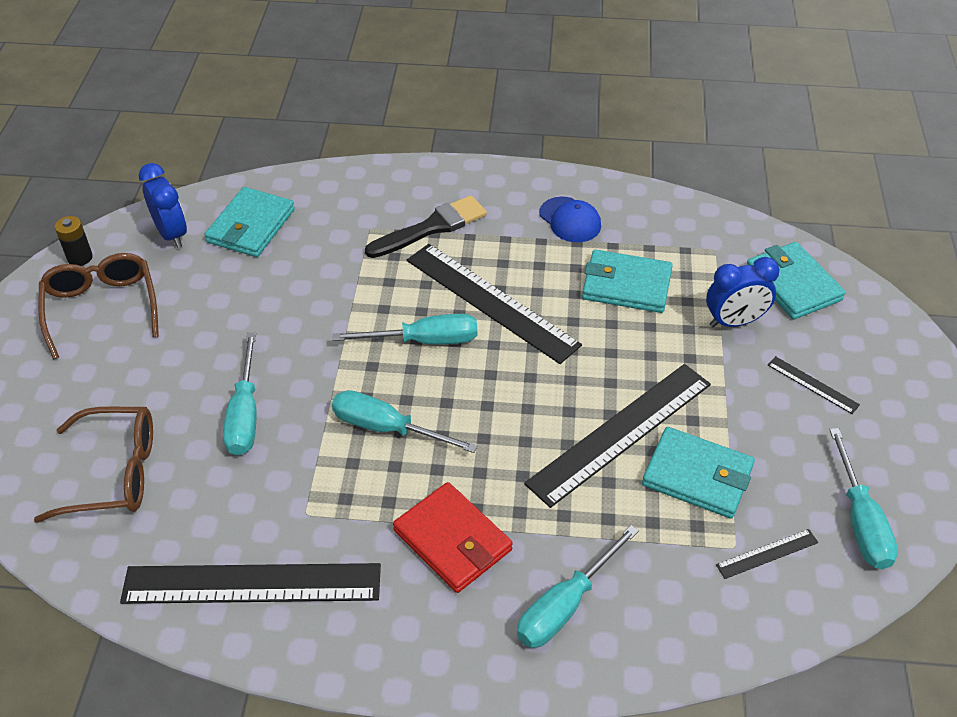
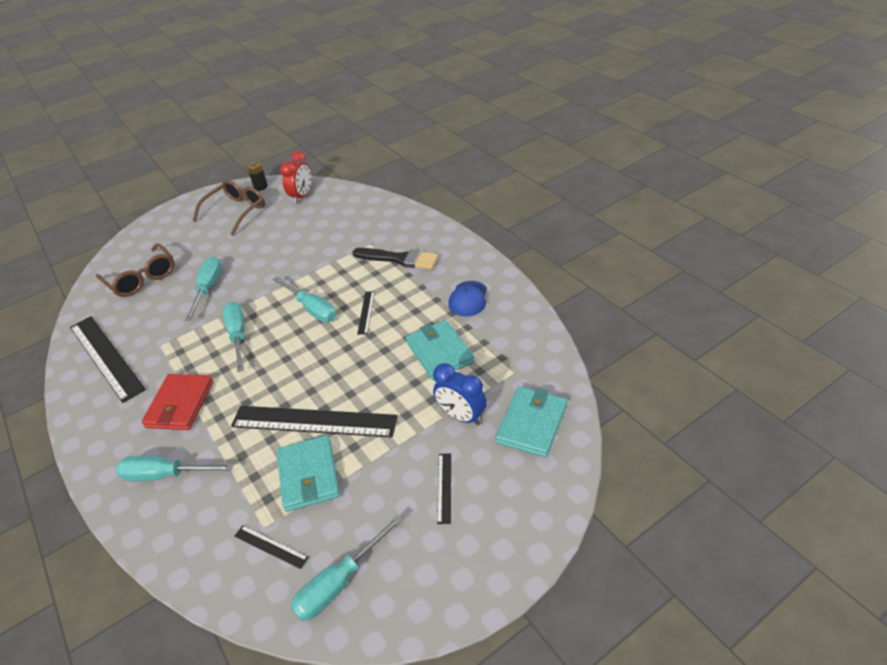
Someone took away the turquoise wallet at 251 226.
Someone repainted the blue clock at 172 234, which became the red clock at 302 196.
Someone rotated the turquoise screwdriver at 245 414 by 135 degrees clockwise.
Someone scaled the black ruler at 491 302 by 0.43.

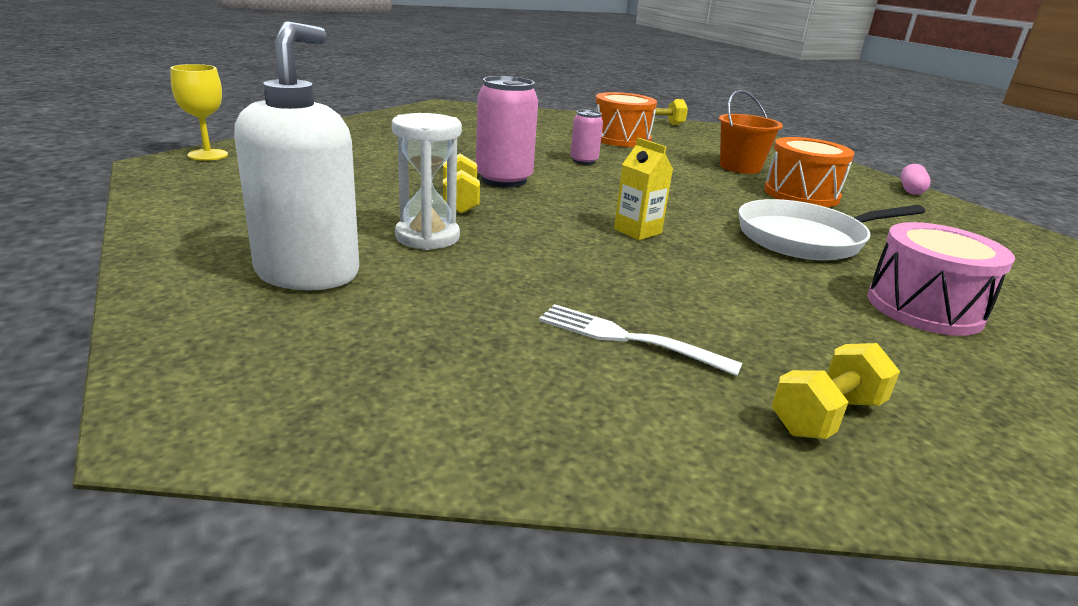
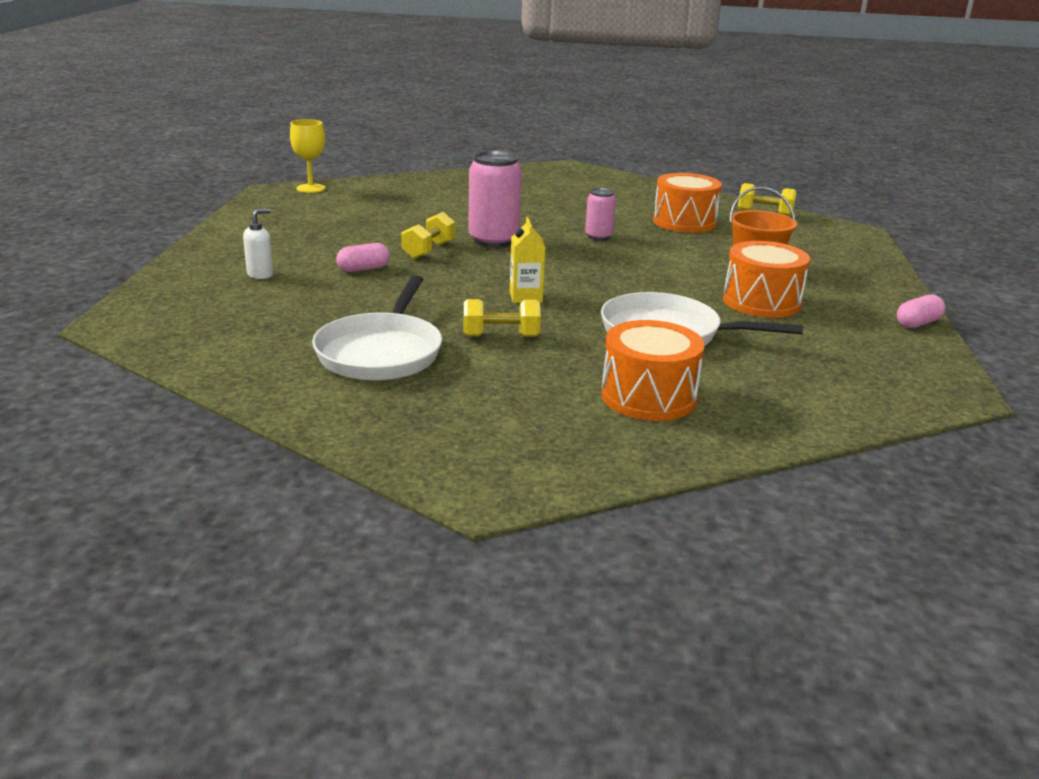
Someone carried the yellow dumbbell from 826 416 to 500 336.
Someone swapped the white hourglass at 427 237 for the pink capsule at 363 269.
Someone swapped the white fork at 629 339 for the white pan at 381 352.
Someone repainted the pink drum at 924 308, which became the orange drum at 648 397.
Someone scaled the white soap dispenser at 308 273 by 0.43.

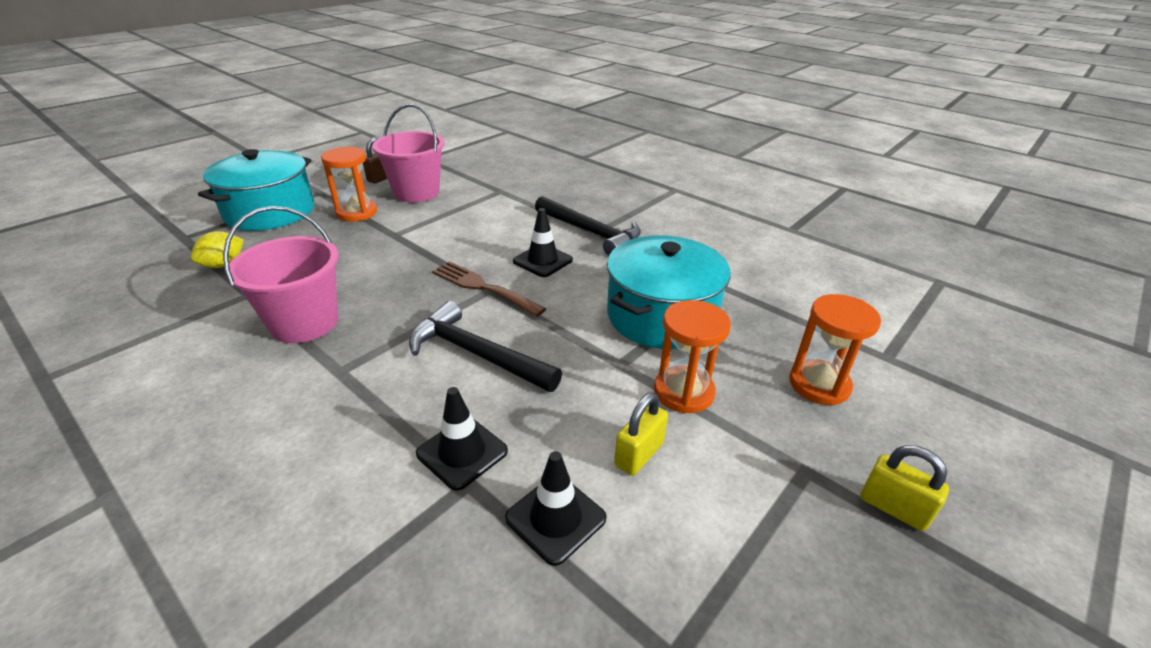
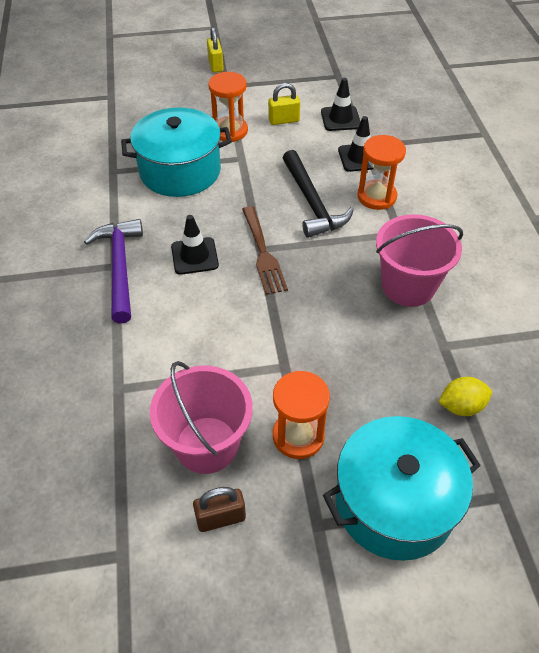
Someone carried the orange hourglass from 819 384 to 376 196.
Someone repainted the black hammer at 590 232, which became the purple hammer at 120 267.

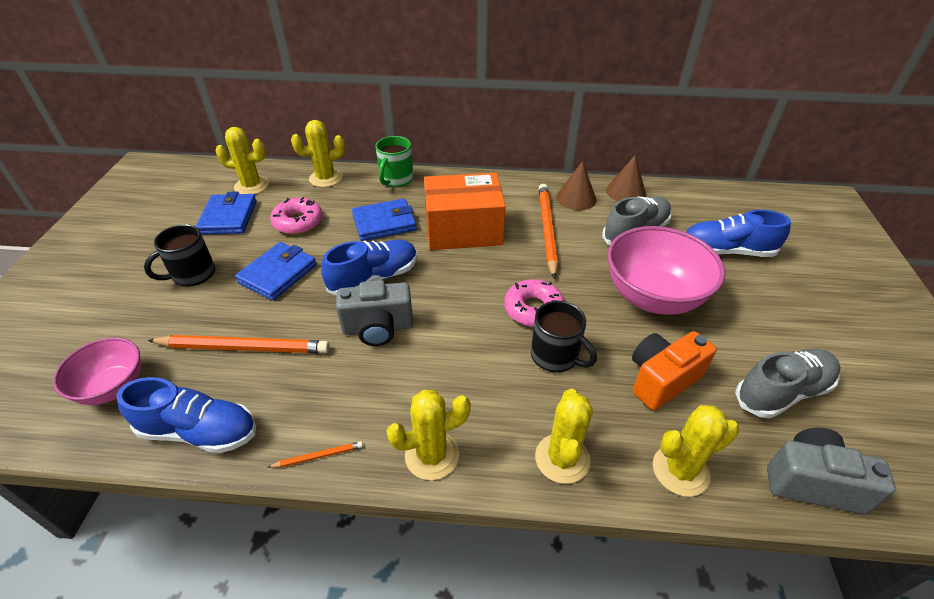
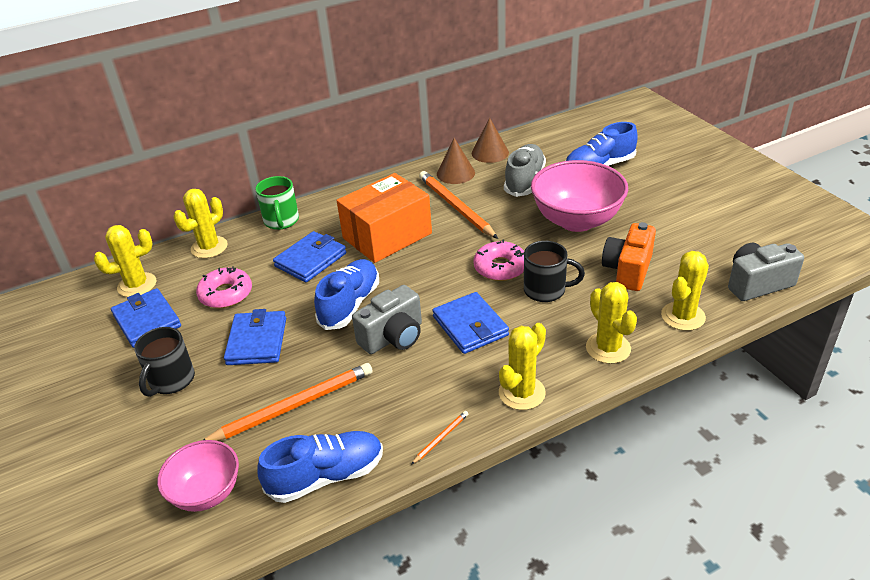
Someone took away the grey shoe at 782 392.
Someone put down the blue wallet at 470 326.

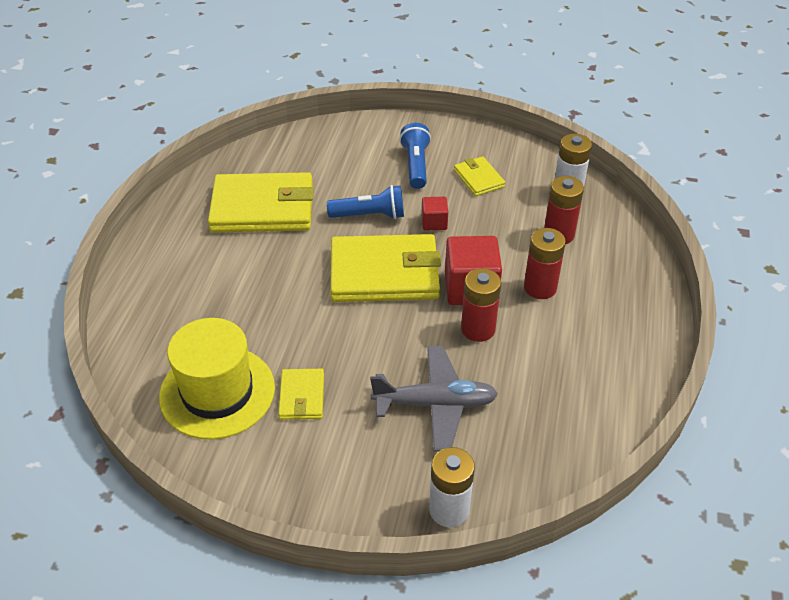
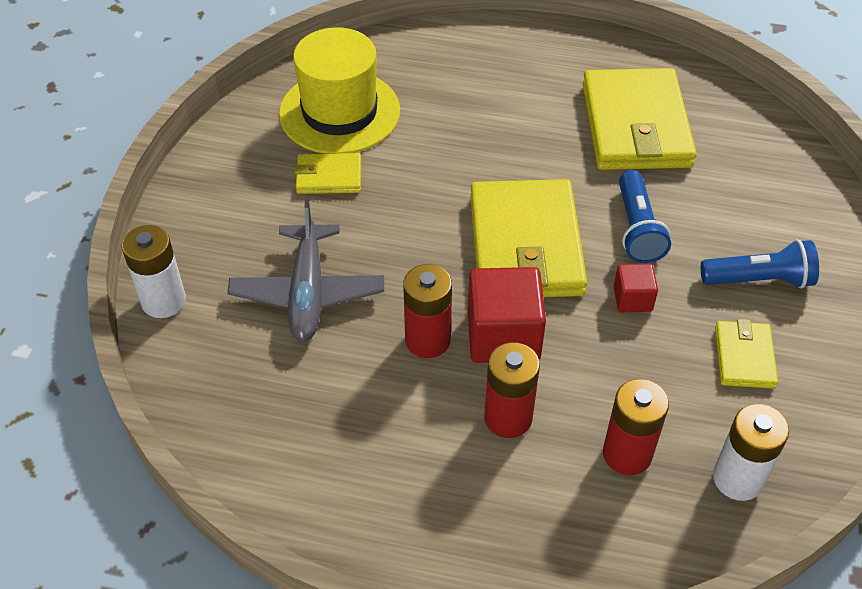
Someone rotated the yellow wallet at 478 178 by 60 degrees counterclockwise.

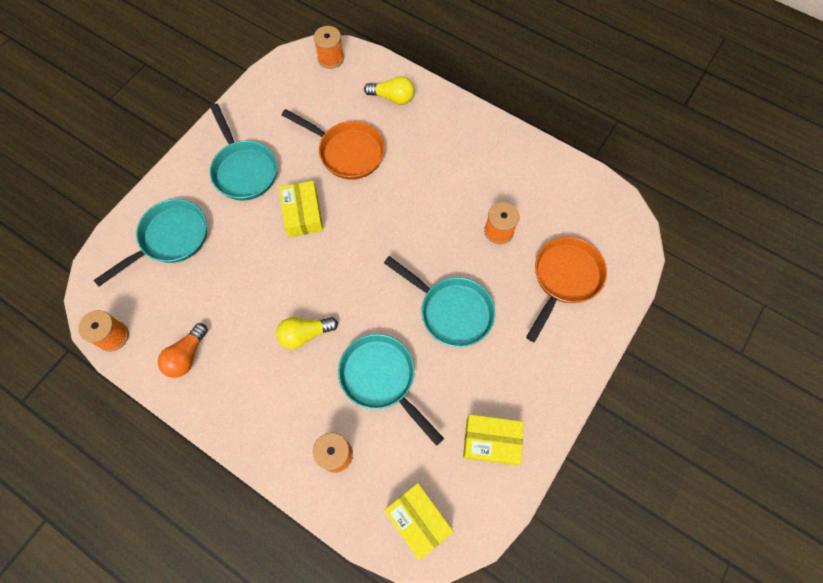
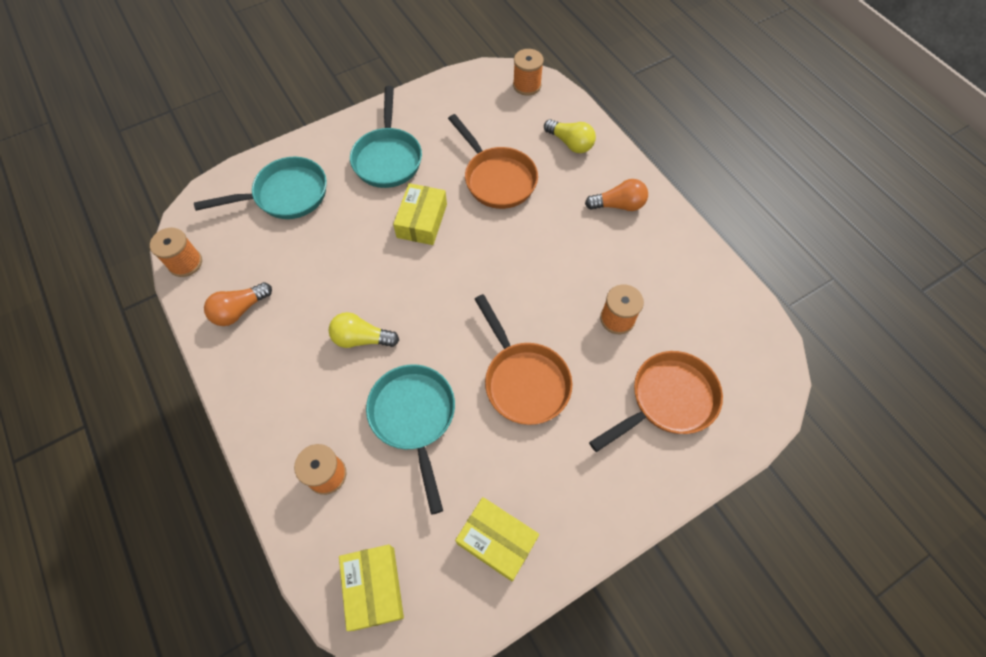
Someone put down the orange light bulb at 618 205.
Someone repainted the turquoise pan at 451 311, which became the orange pan at 523 380.

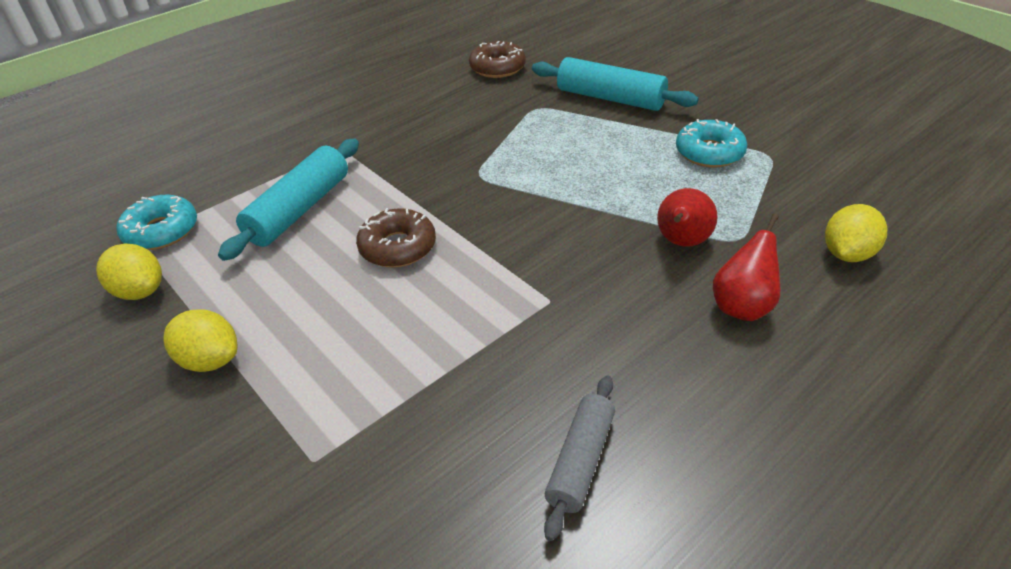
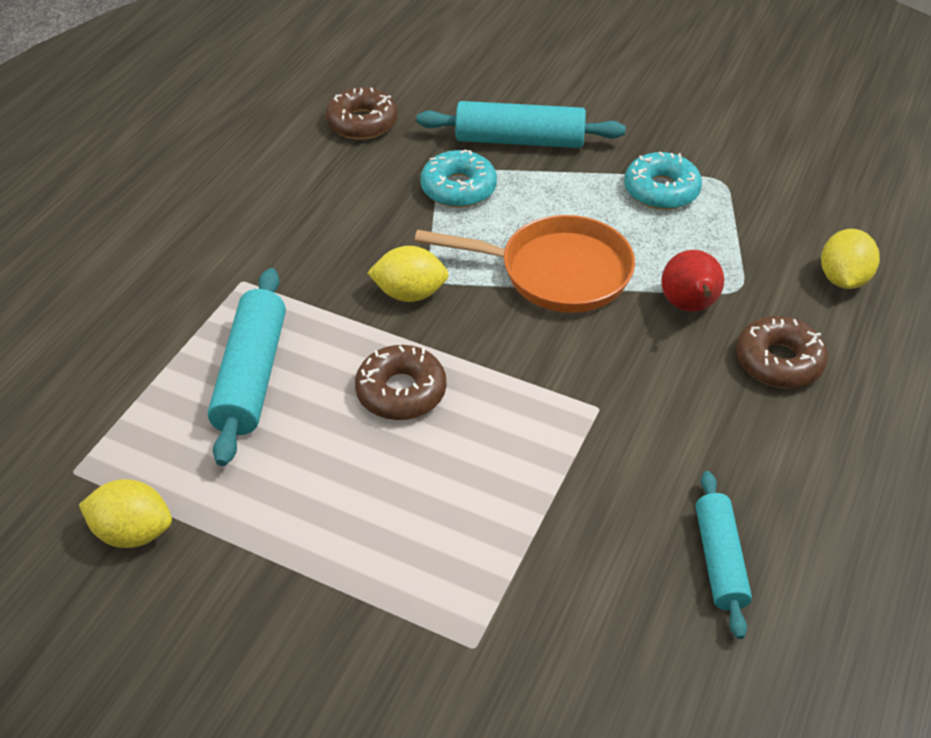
Someone put down the orange pan at 556 272.
Someone carried the turquoise donut from 161 231 to 458 188.
Someone carried the yellow lemon from 210 360 to 410 293.
Someone swapped the red pear at 742 306 for the brown donut at 778 361.
Someone repainted the grey rolling pin at 580 461, which became the turquoise rolling pin at 719 560.

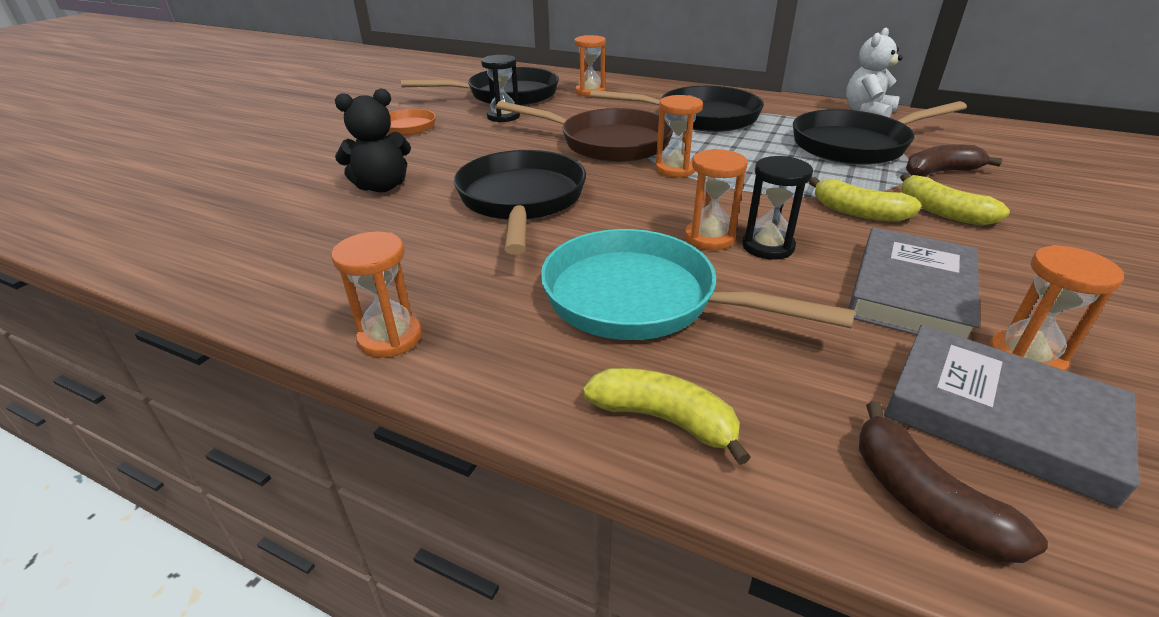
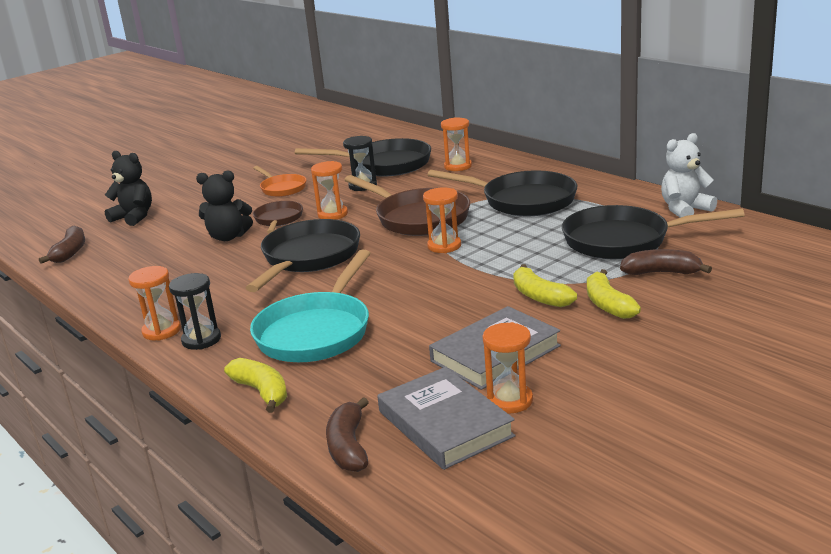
Someone put down the brown banana at 70 252.
Someone put down the black teddy bear at 134 217.
Someone put down the brown pan at 278 220.
Someone carried the orange hourglass from 709 238 to 332 214.
Someone carried the black hourglass from 768 246 to 201 340.
Someone rotated the turquoise pan at 640 299 by 120 degrees counterclockwise.

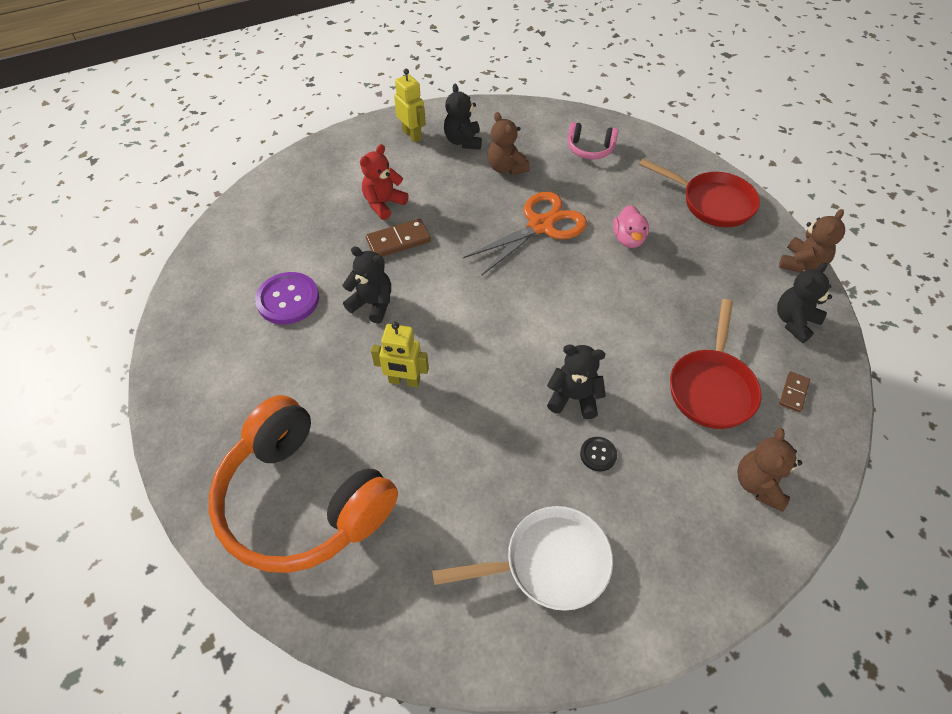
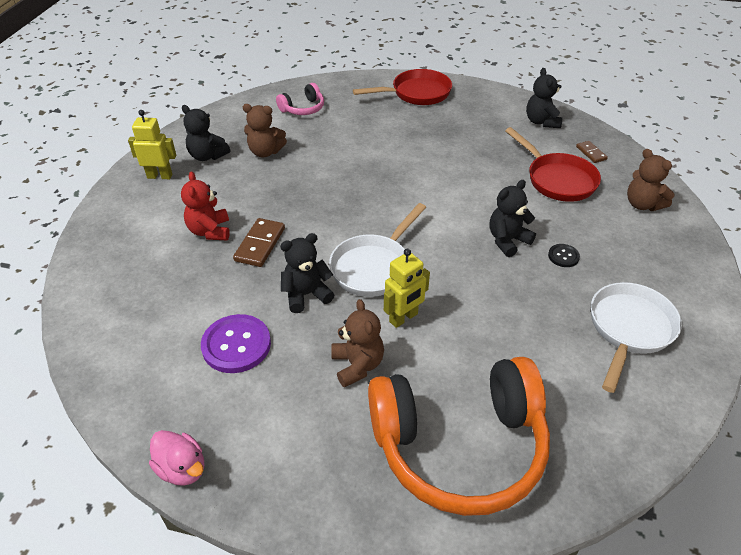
Someone took away the orange scissors at 540 225.
Someone put down the white pan at 374 267.
Someone carried the pink duck from 628 239 to 182 468.
Someone carried the brown teddy bear from 801 264 to 357 365.

